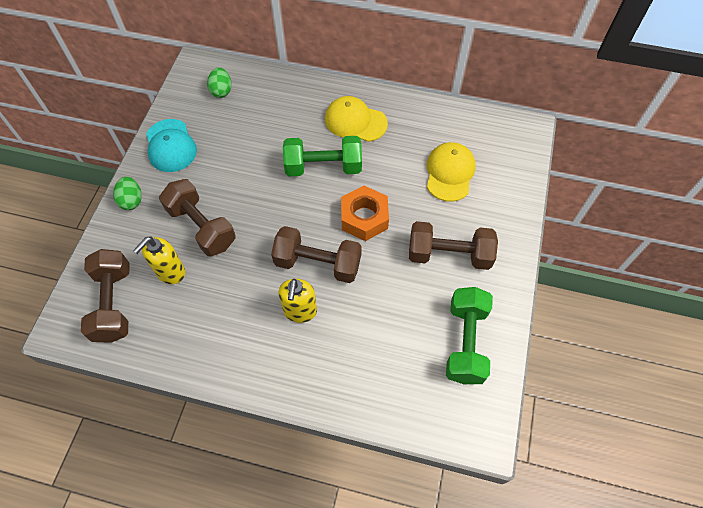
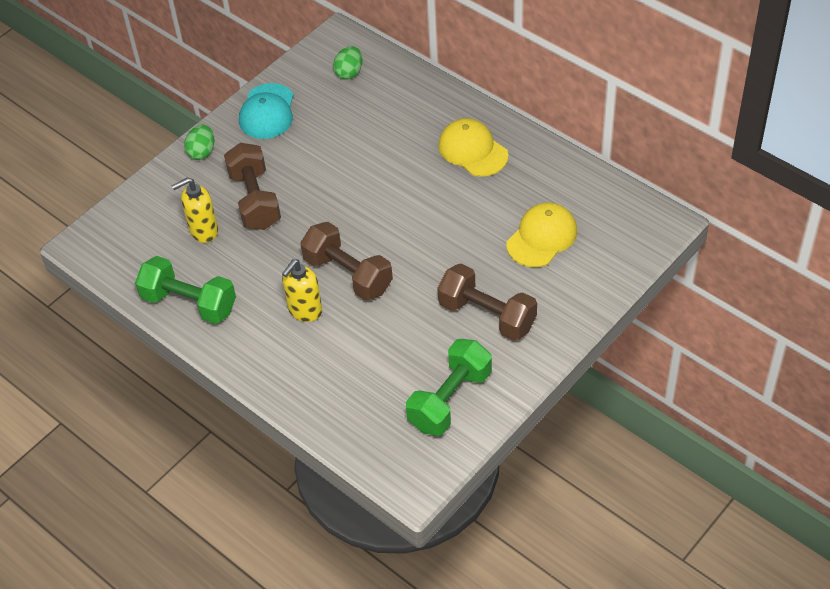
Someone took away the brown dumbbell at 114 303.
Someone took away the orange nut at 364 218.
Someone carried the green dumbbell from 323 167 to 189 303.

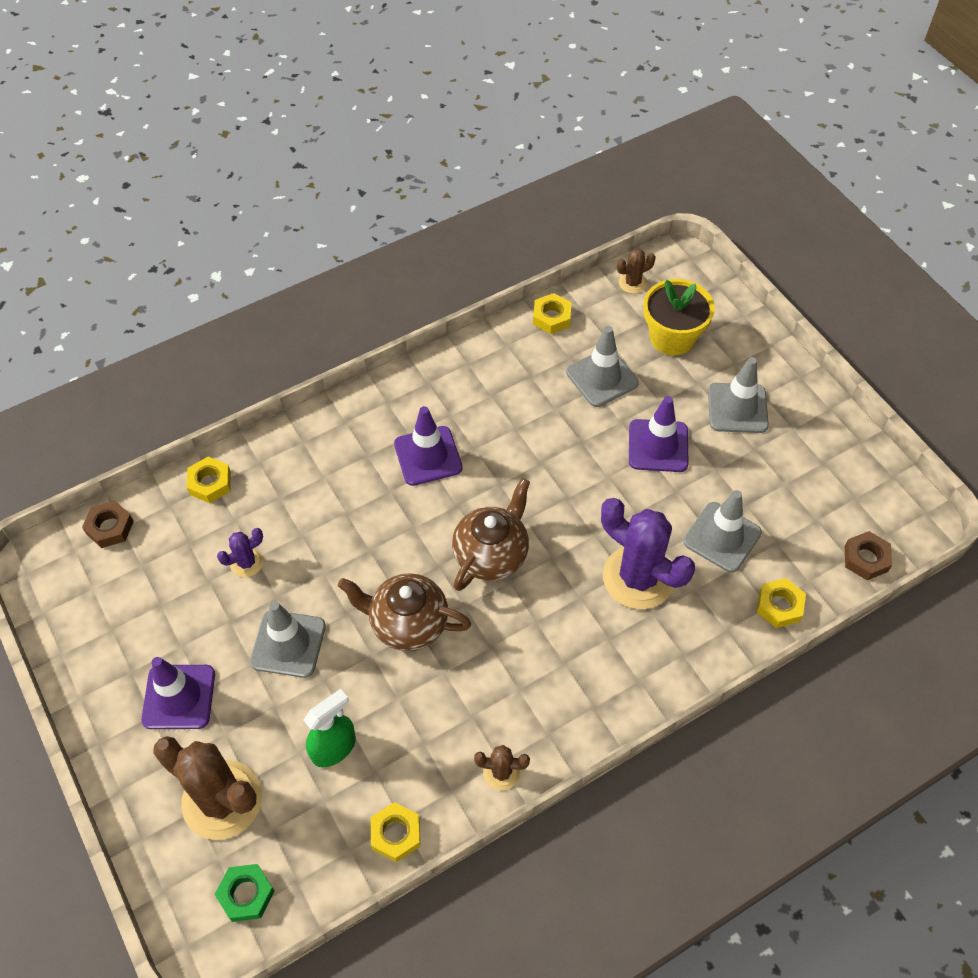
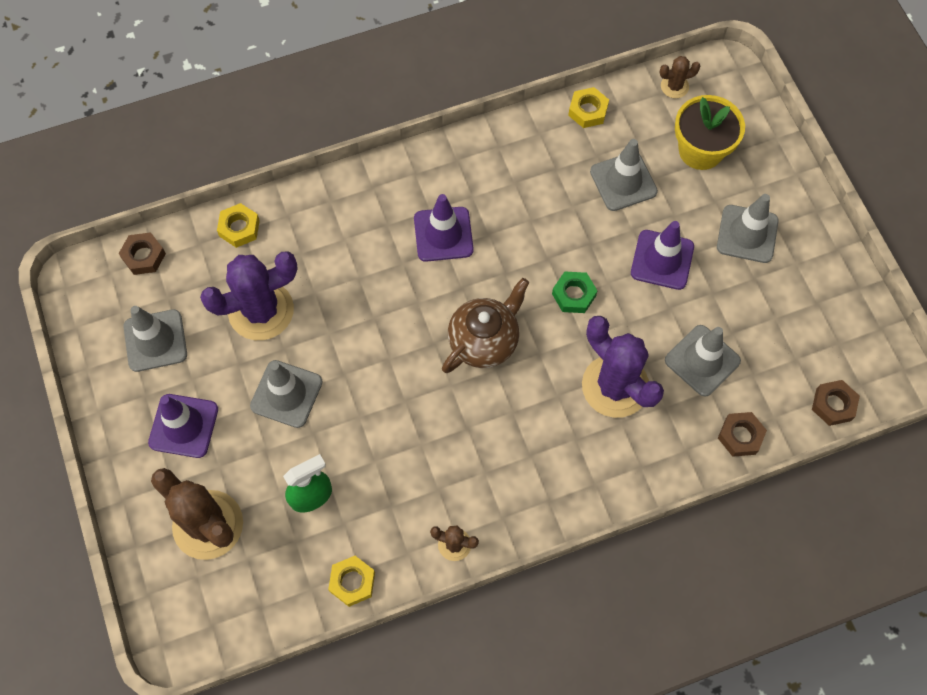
Someone took away the brown teapot at 407 623.
Someone put down the grey traffic cone at 155 340.
Someone carried the green nut from 246 894 to 573 295.
Someone repainted the yellow nut at 779 606, which became the brown nut at 740 436.
Someone scaled the purple cactus at 246 562 by 2.13.

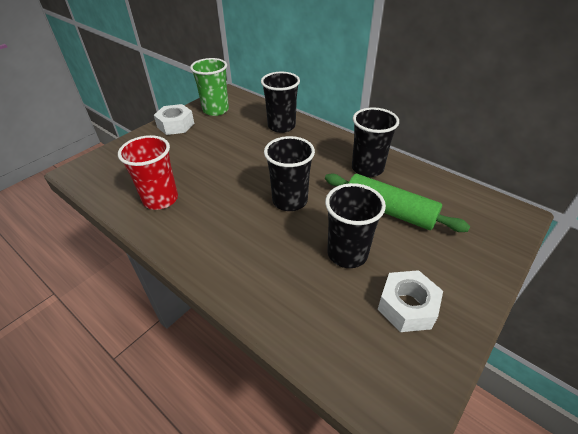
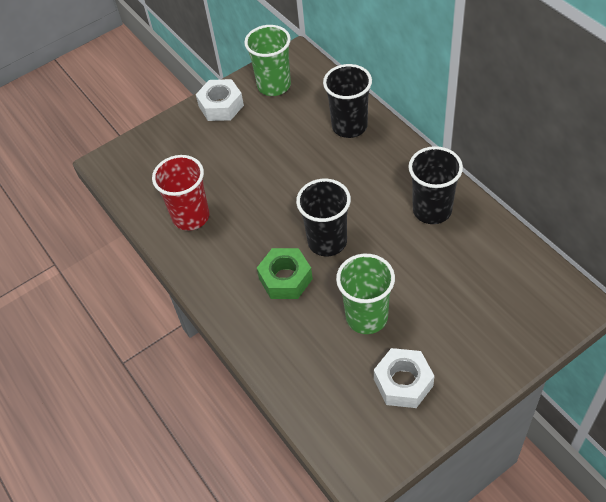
Someone took away the green rolling pin at 389 211.
Someone put down the green nut at 285 279.
Someone repainted the black cup at 347 254, which became the green cup at 366 317.

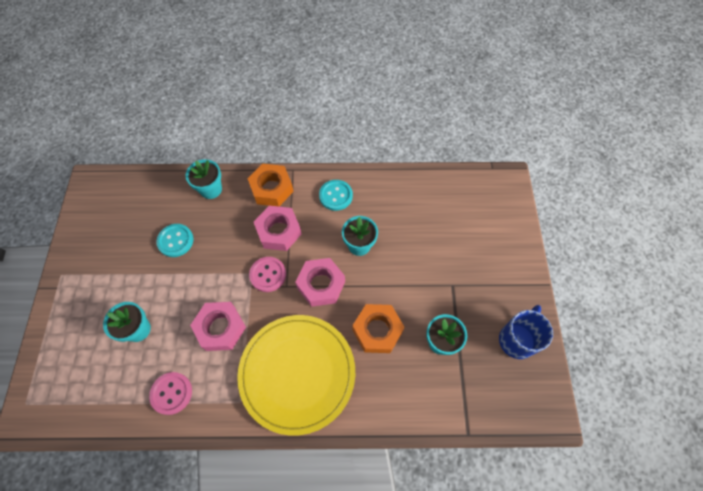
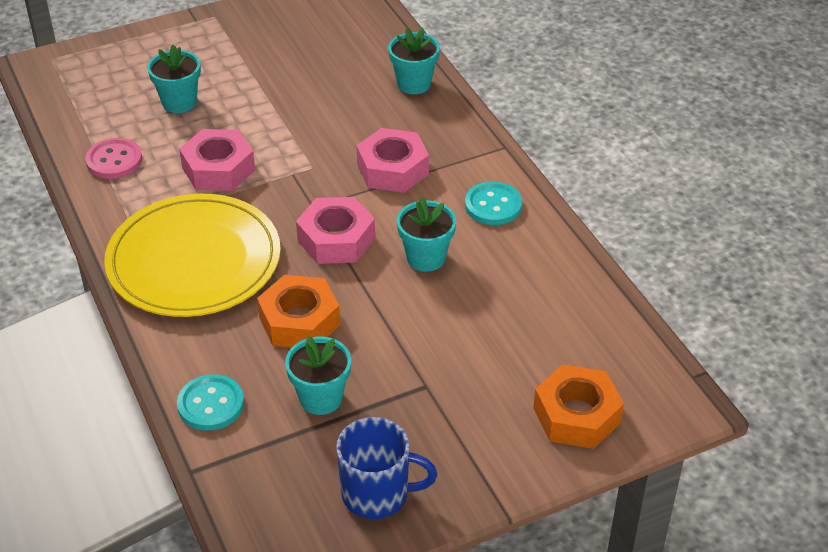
Someone took away the pink button at 268 275.
Someone carried the turquoise button from 175 241 to 211 404.
Someone carried the orange nut from 272 189 to 577 415.

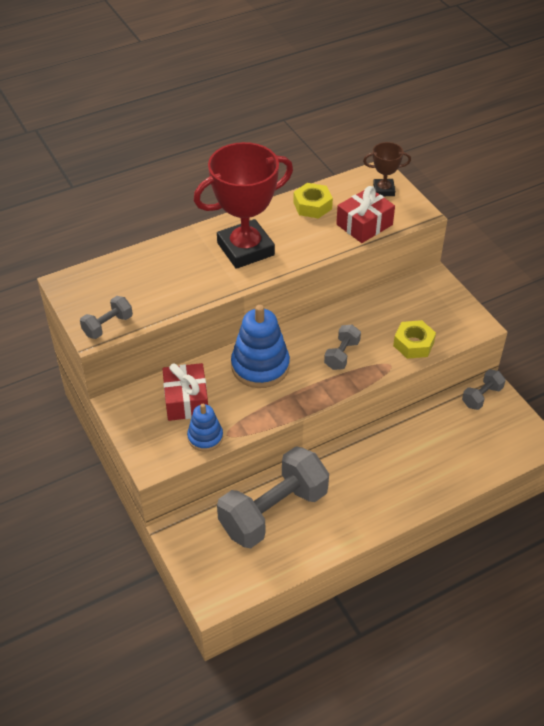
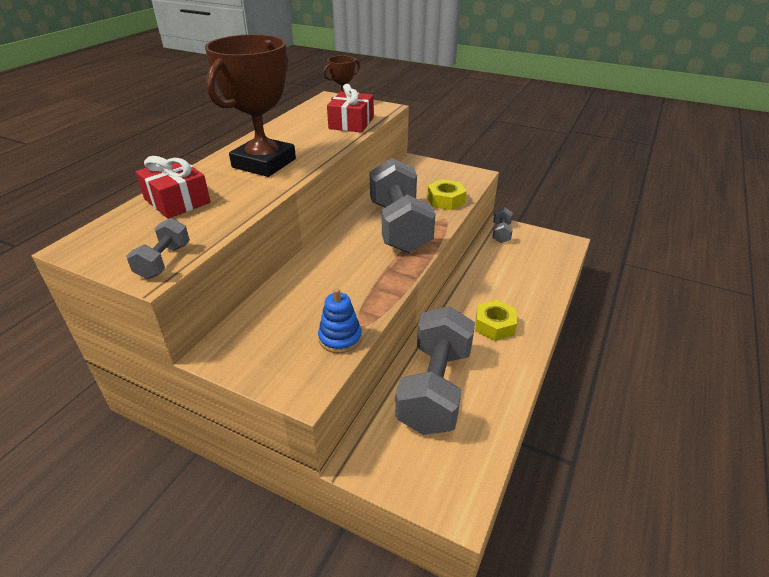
Someone took away the blue stacking toy at 260 366.
Someone carried the red gift from 186 400 to 177 201.
Someone carried the yellow nut from 312 205 to 494 325.
Someone repainted the red trophy at 245 249, which became the brown trophy at 264 163.
Someone scaled the grey dumbbell at 342 355 by 2.19.

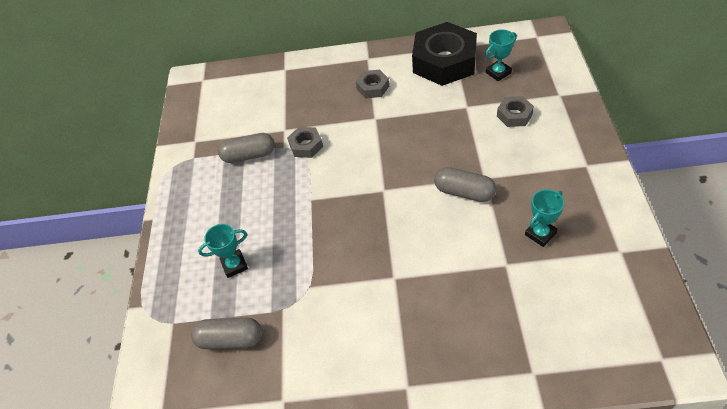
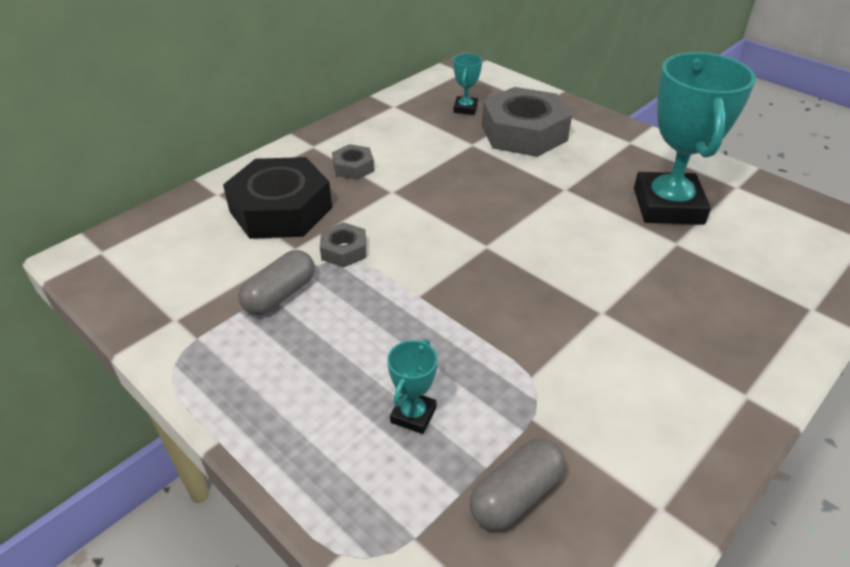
Someone took away the grey capsule at 464 192.
Someone carried the black nut from 444 62 to 281 209.
Someone scaled the grey nut at 514 115 by 2.15.
Someone scaled the turquoise trophy at 540 234 by 2.29.

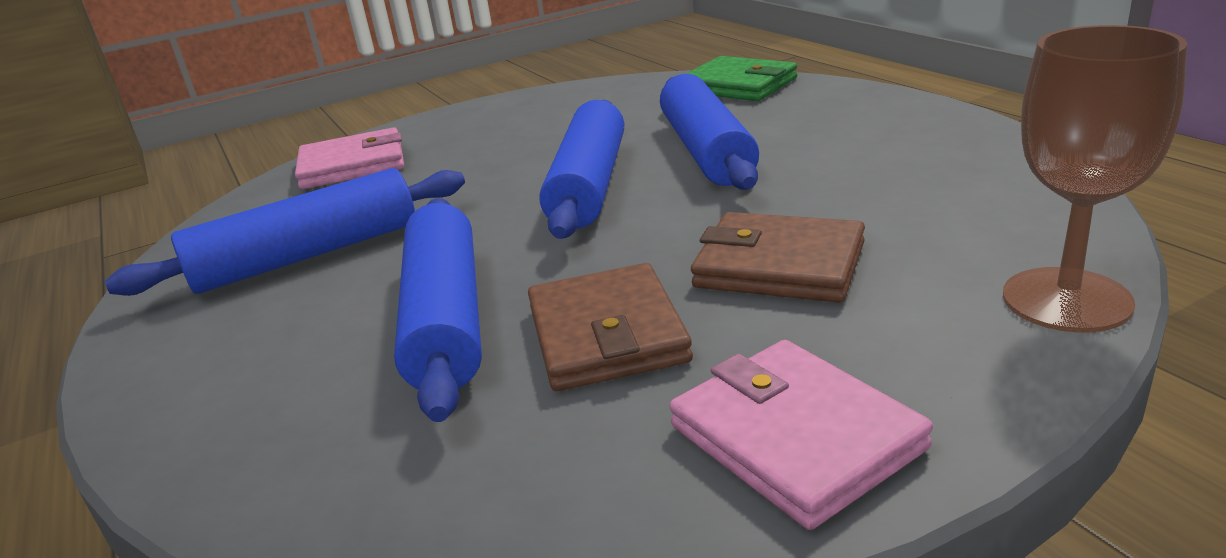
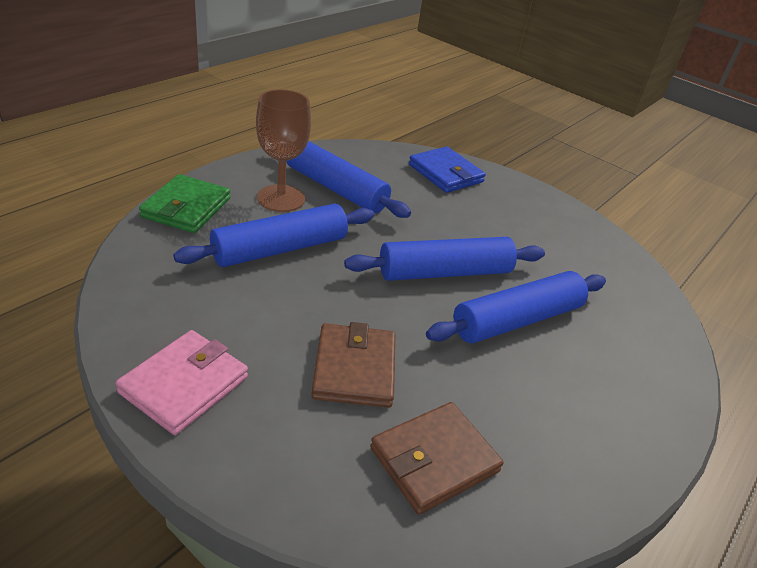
Someone carried the brown wallet from 607 334 to 434 460.
Someone carried the green wallet from 738 85 to 186 208.
Someone carried the brown goblet from 1066 300 to 281 198.
Someone repainted the pink wallet at 353 165, which became the blue wallet at 445 173.

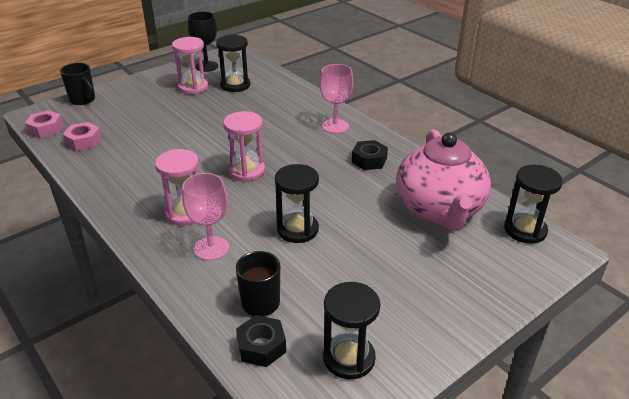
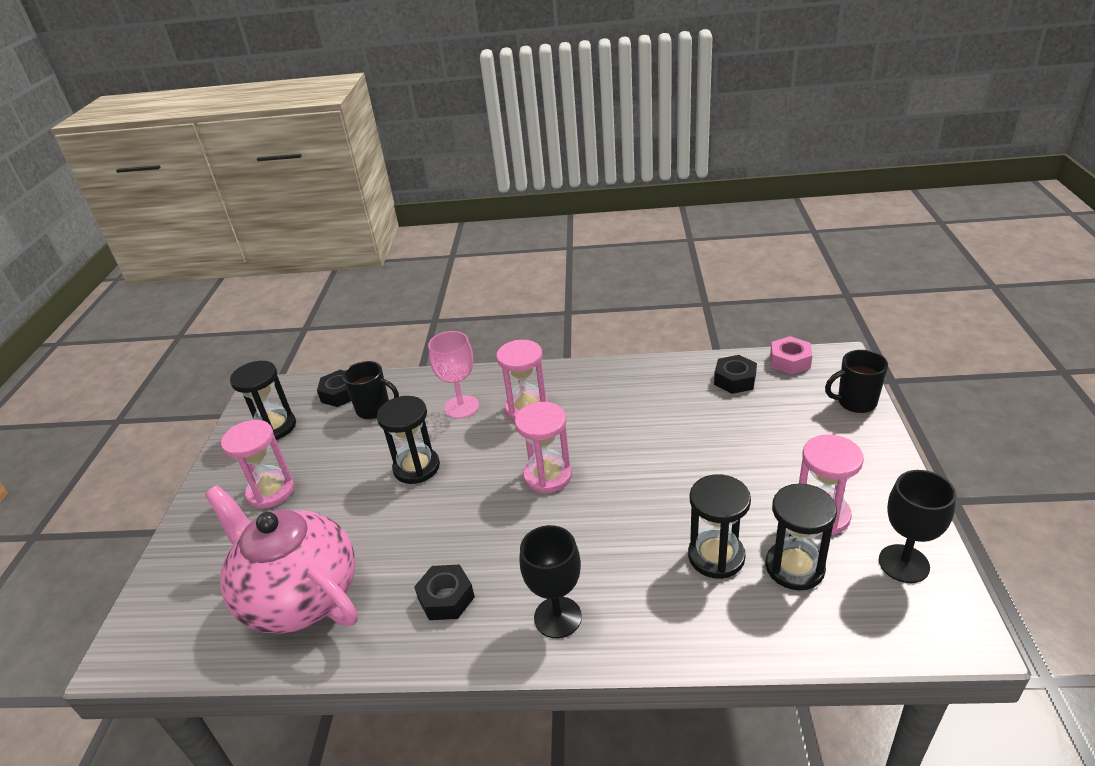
Someone put down the pink hourglass at 271 491.
Someone carried the black hourglass from 525 230 to 716 556.
Someone repainted the pink nut at 83 141, which became the black nut at 734 380.
Someone repainted the pink goblet at 335 126, which became the black goblet at 557 617.

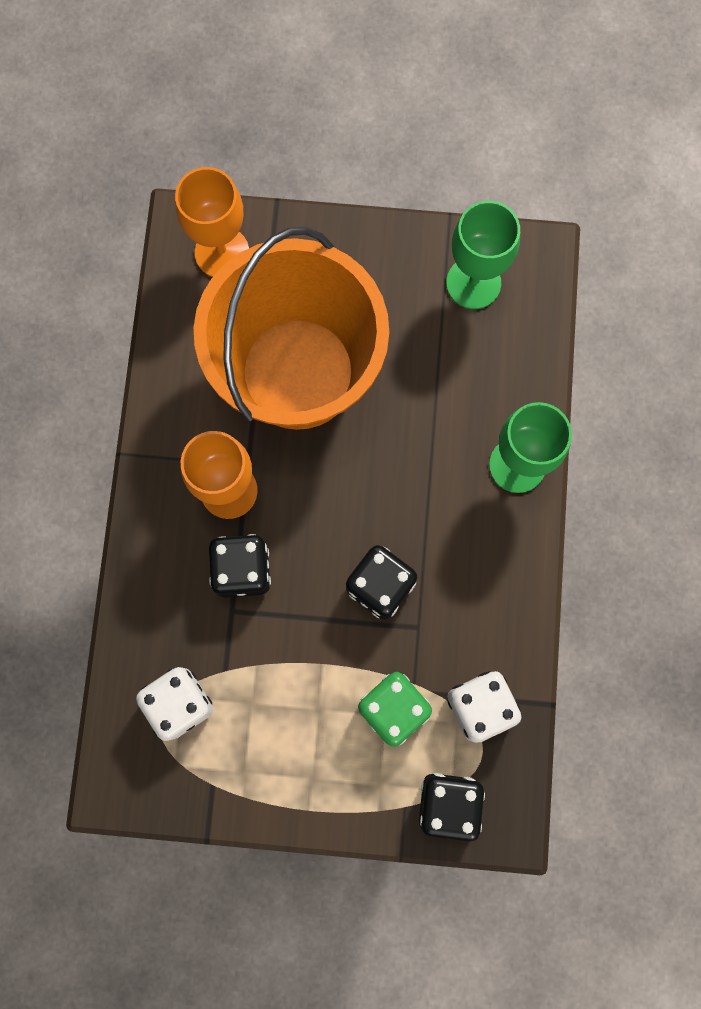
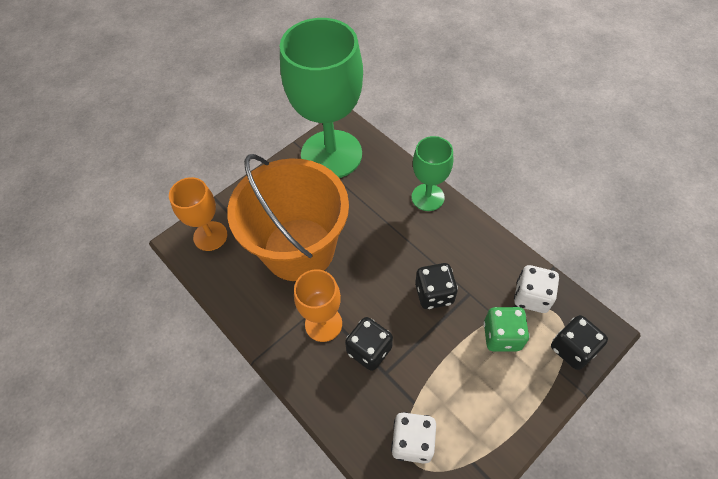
Someone scaled the green goblet at 473 283 by 1.98.

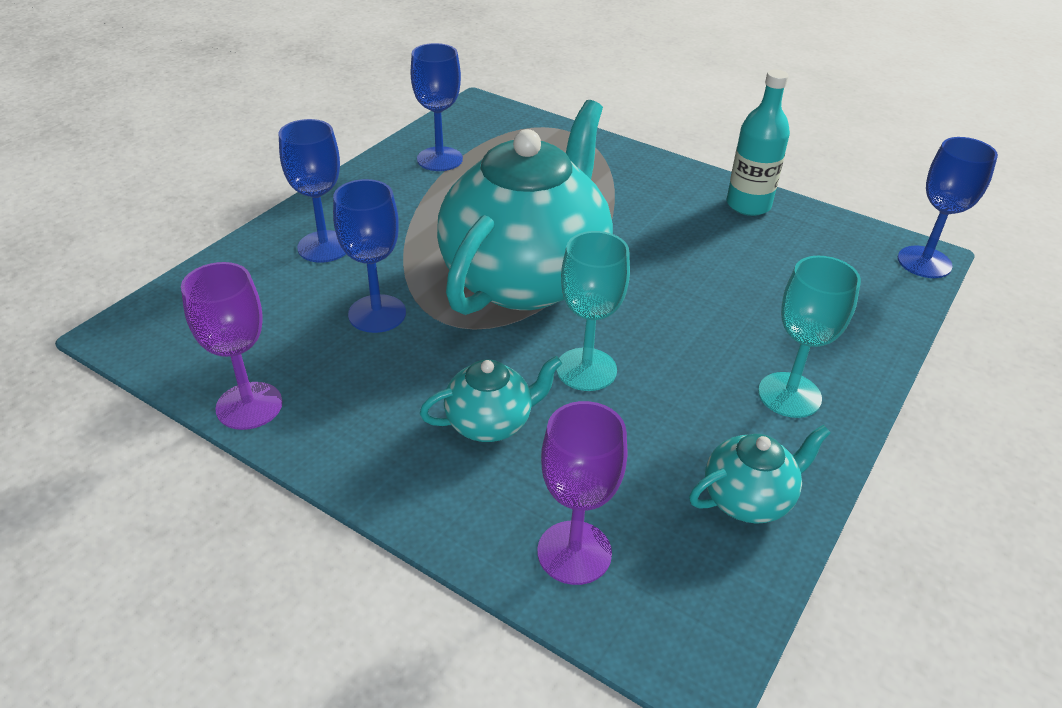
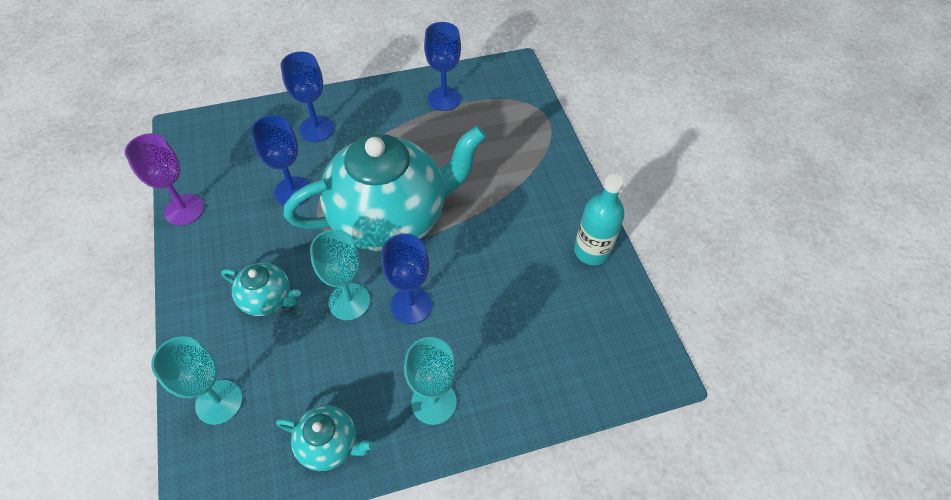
Someone carried the blue goblet from 924 262 to 411 305.
Someone repainted the purple goblet at 574 552, which became the turquoise goblet at 219 402.

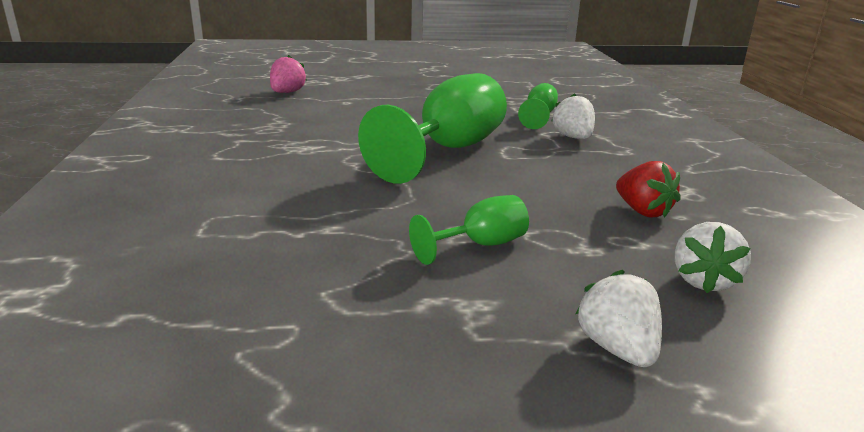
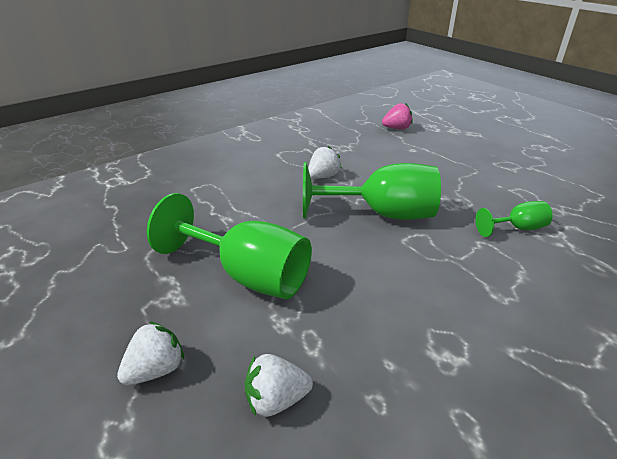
Someone took away the red strawberry at 643 211.
Someone carried the white strawberry from 573 137 to 323 176.
Someone scaled the green goblet at 480 245 by 2.01.

